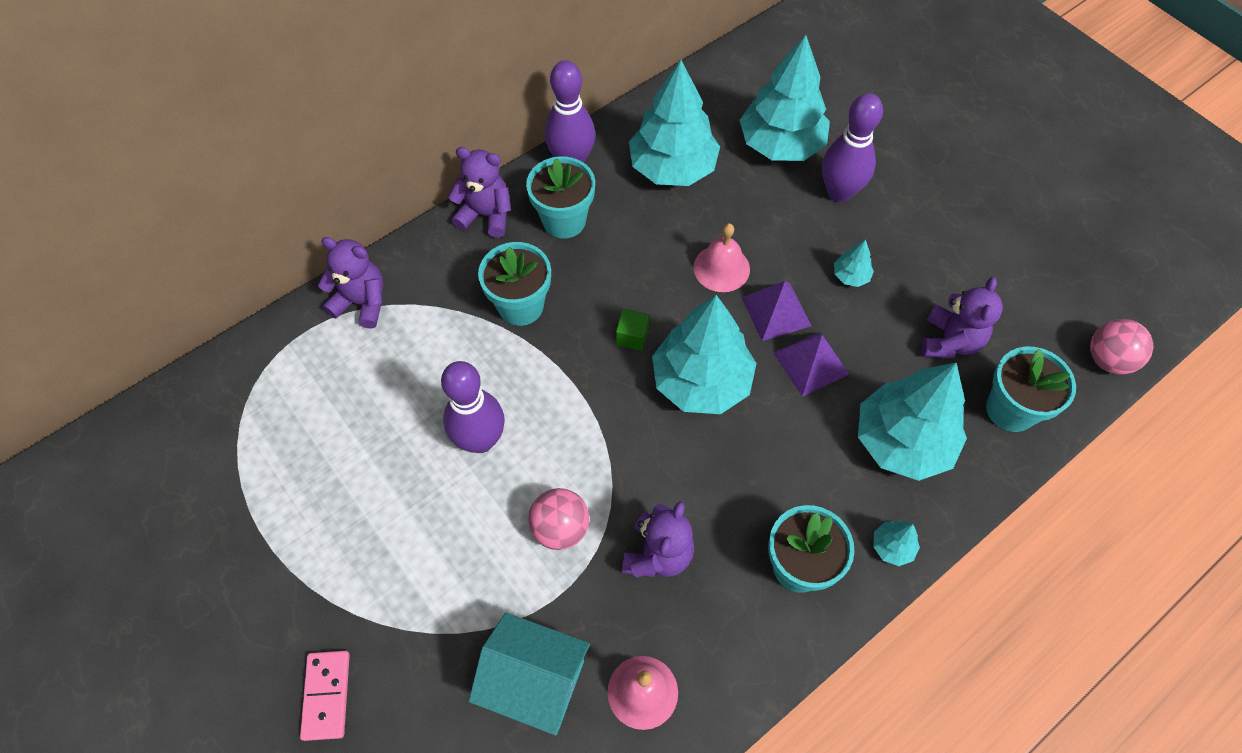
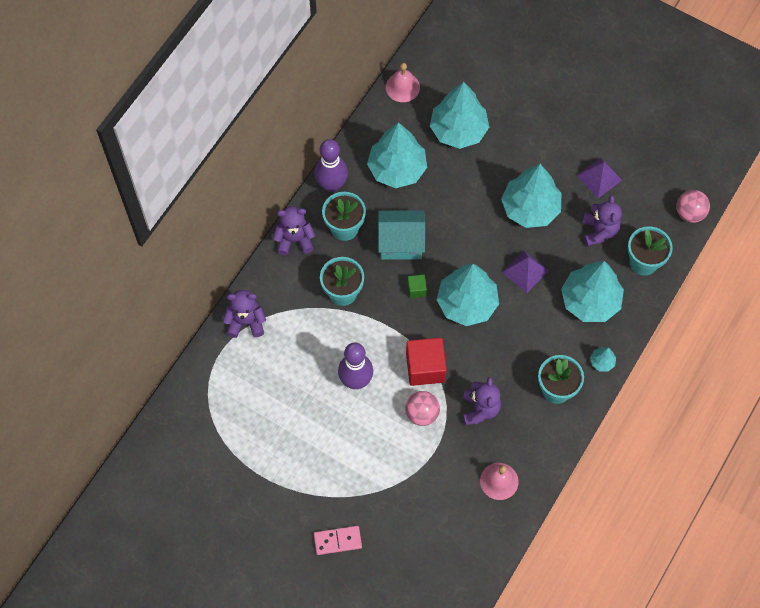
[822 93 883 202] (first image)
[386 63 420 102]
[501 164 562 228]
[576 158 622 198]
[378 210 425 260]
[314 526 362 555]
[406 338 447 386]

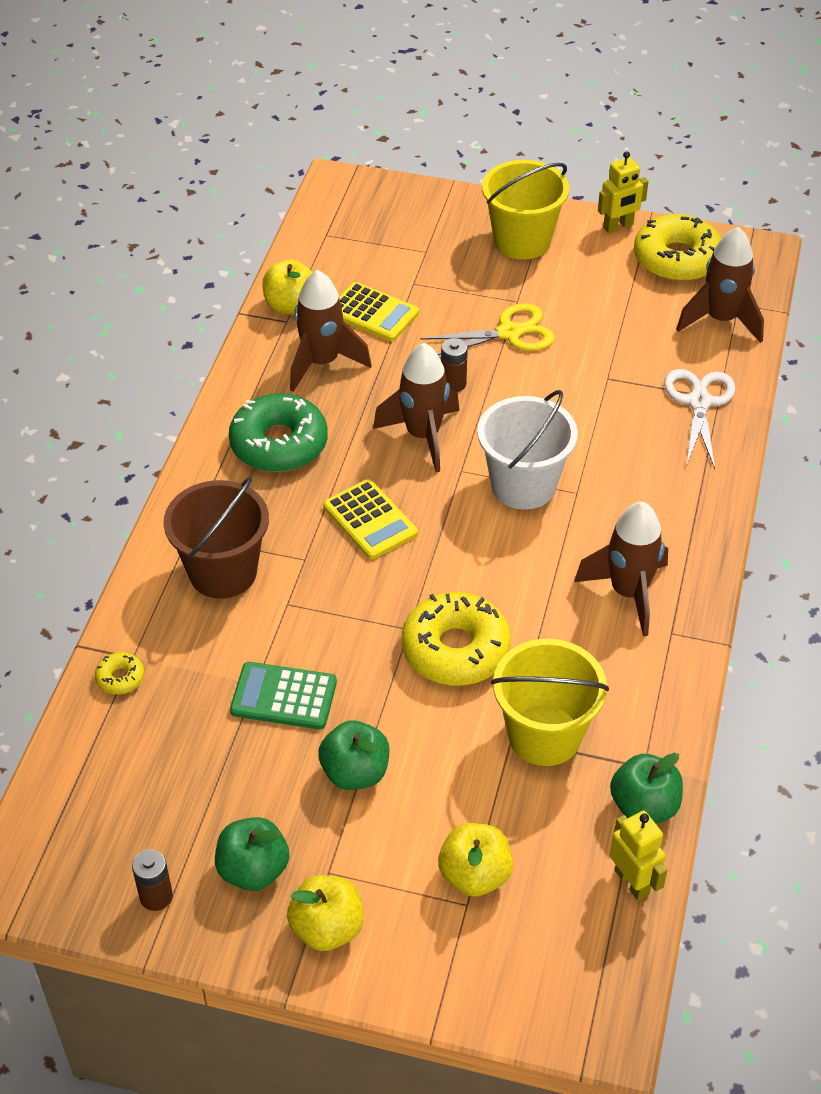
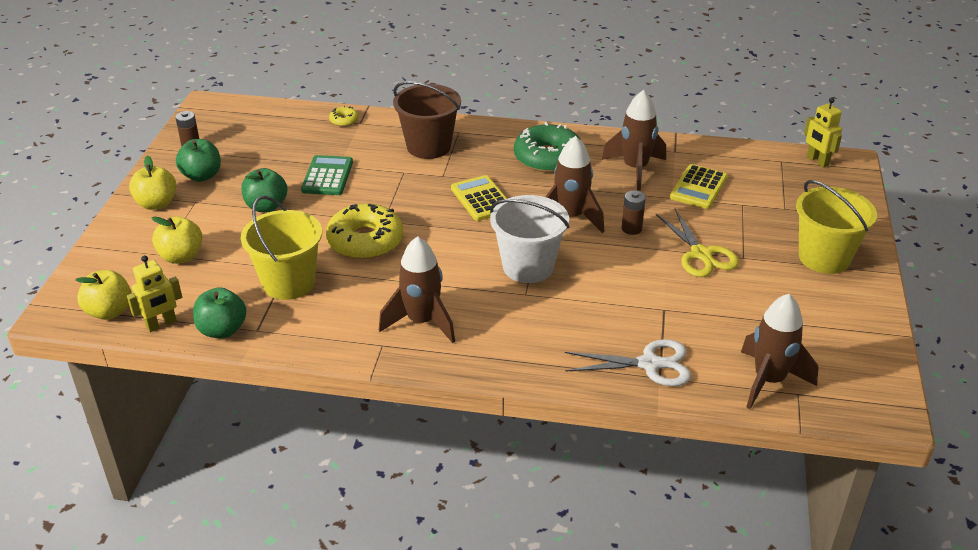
[804 98 842 168]
[634 214 721 282] (first image)
[75 270 131 320]
[451 175 507 221]

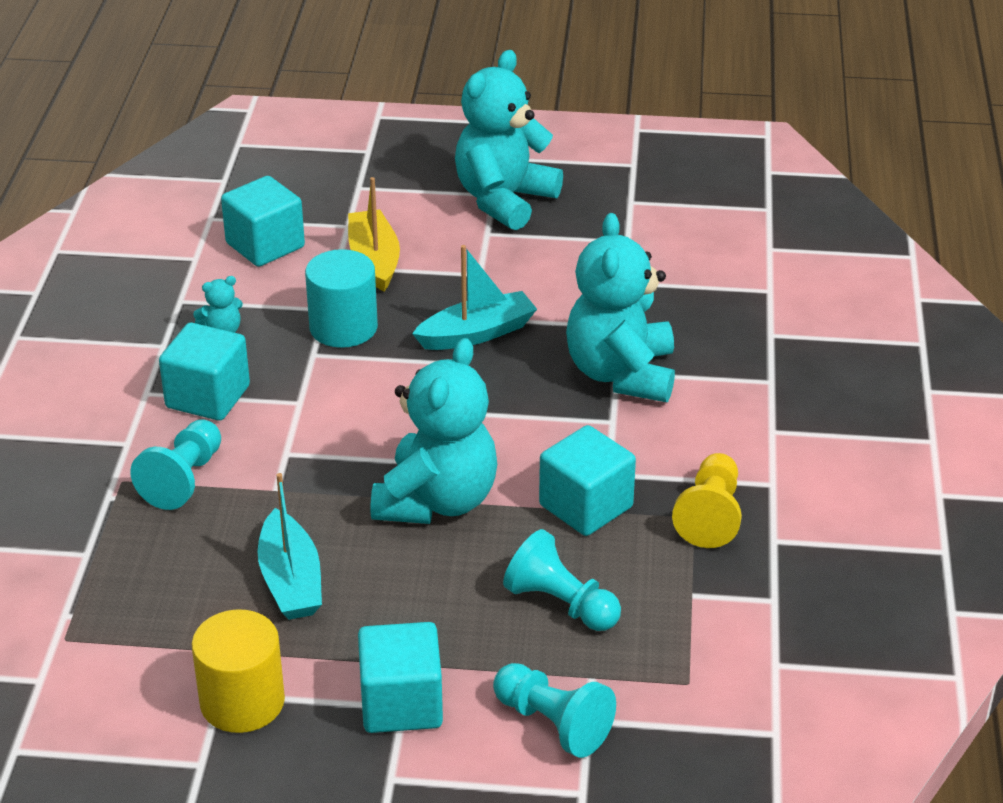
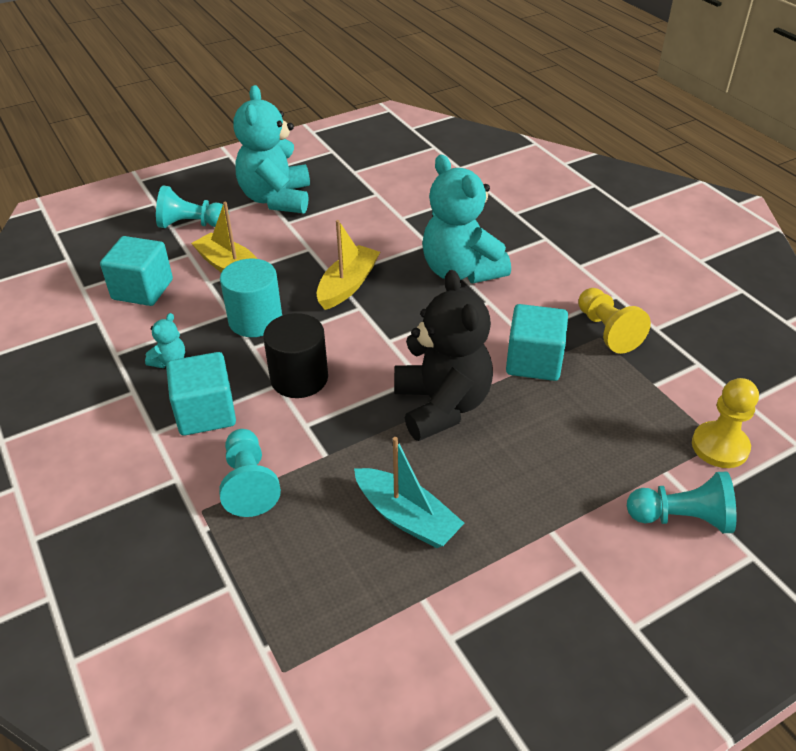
[316 220 380 310]
[394 270 493 441]
[156 185 229 228]
[192 609 285 733] (first image)
[358 622 443 733] (first image)
[263 313 328 398]
[692 378 759 468]

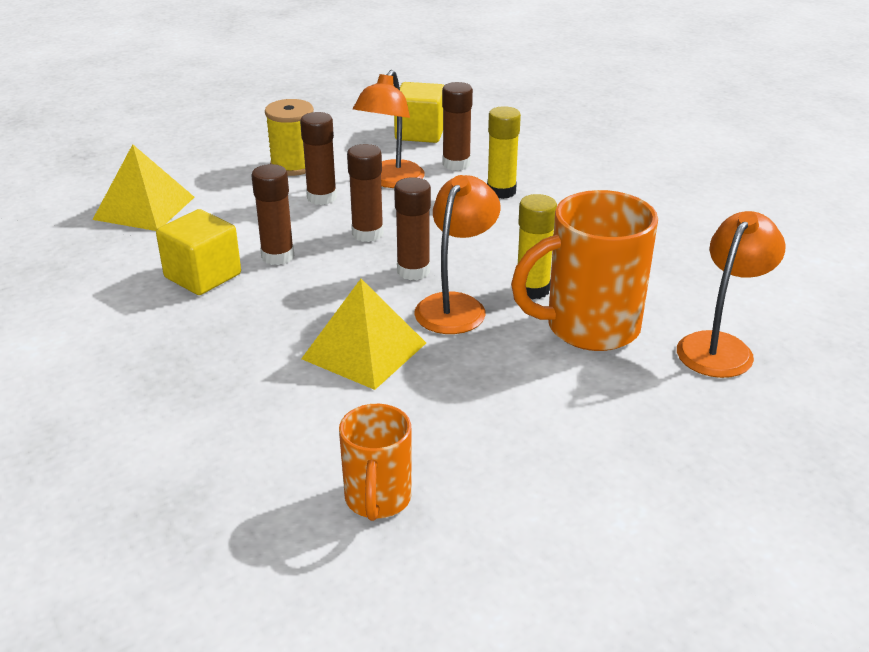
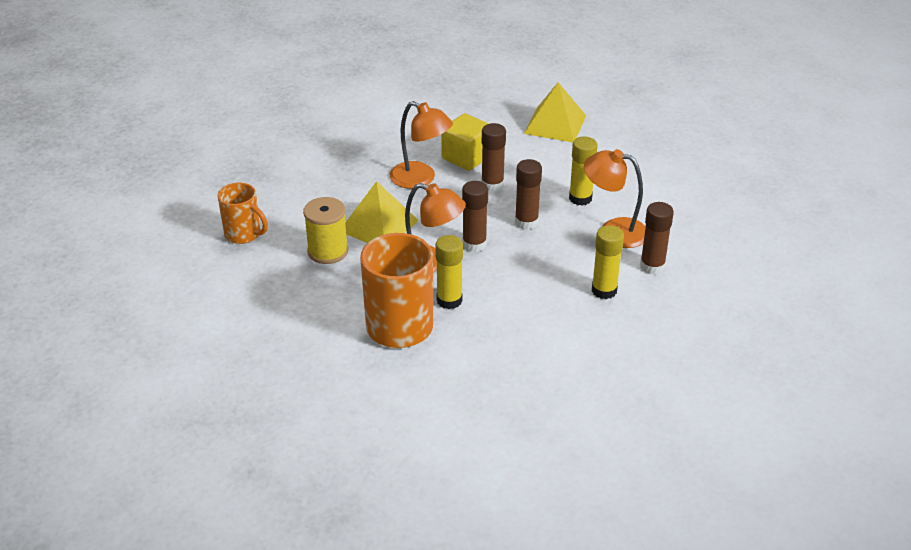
[394 82 444 143] (first image)
[303 197 348 264]
[569 137 598 205]
[390 101 453 189]
[218 183 268 244]

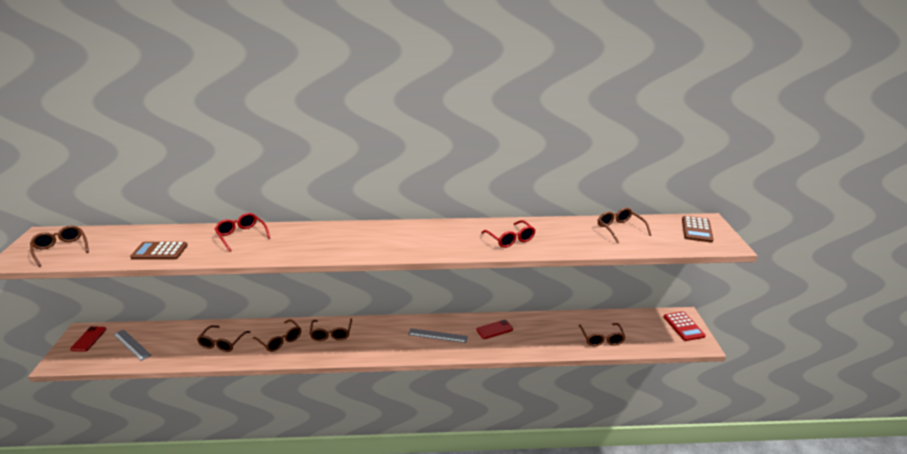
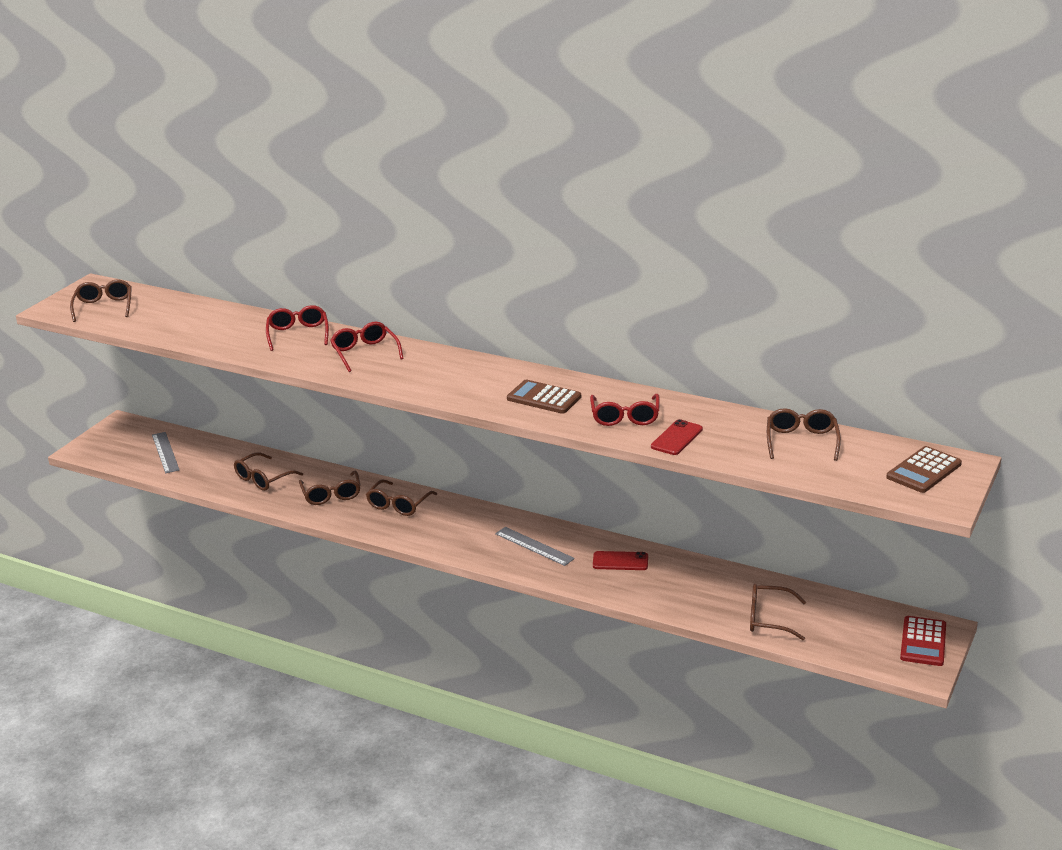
[507 380 581 414]
[750 584 806 640]
[651 419 703 455]
[330 322 404 372]

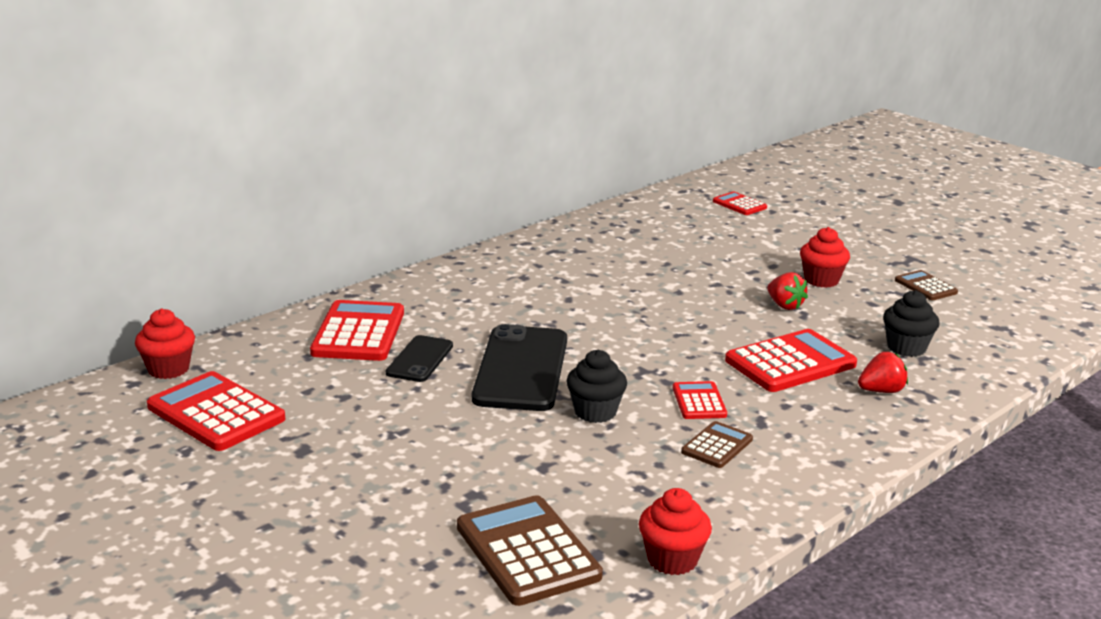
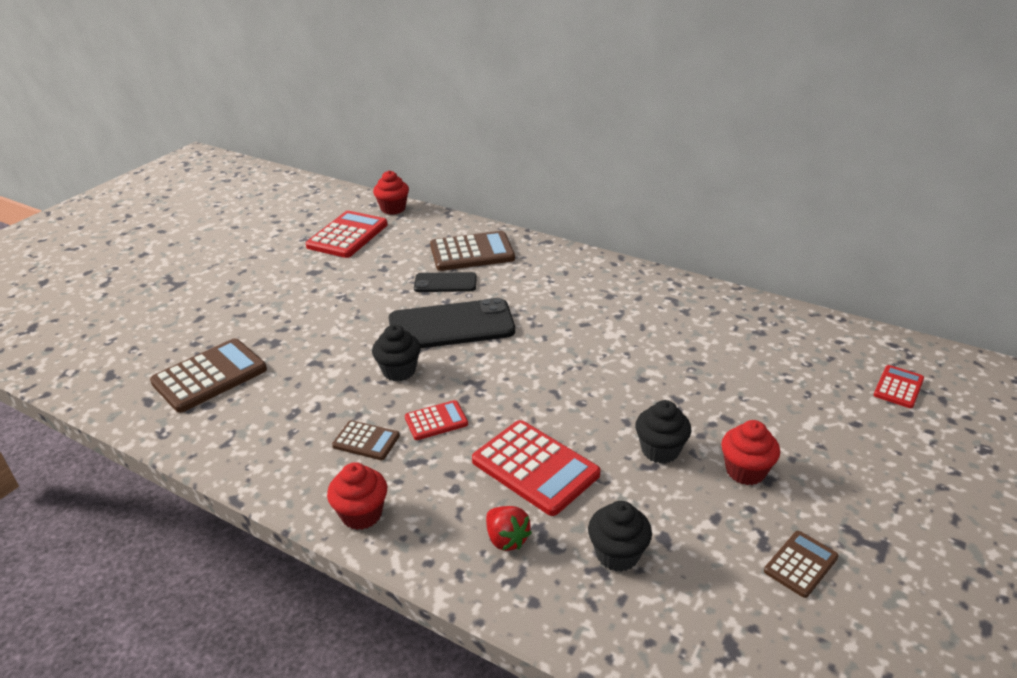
[635 400 692 464]
[430 231 515 271]
[327 462 387 530]

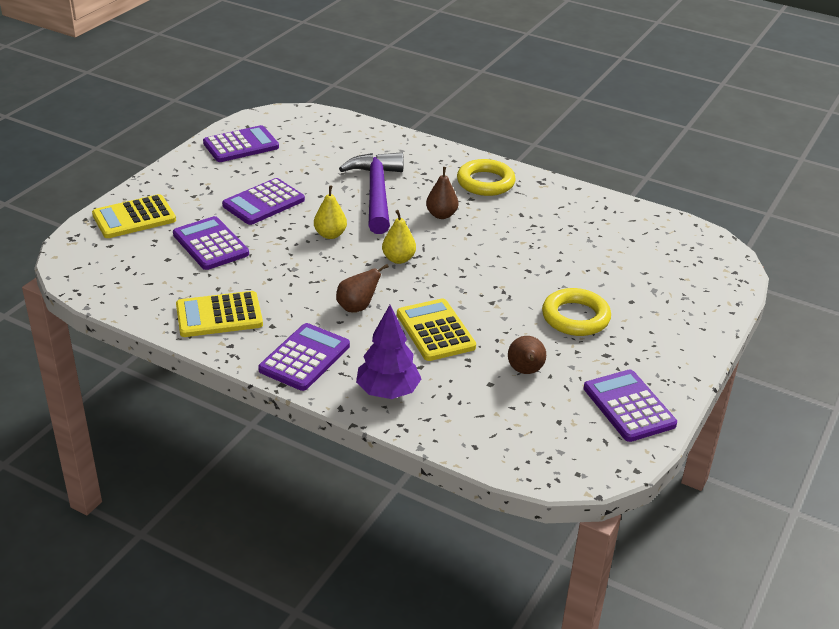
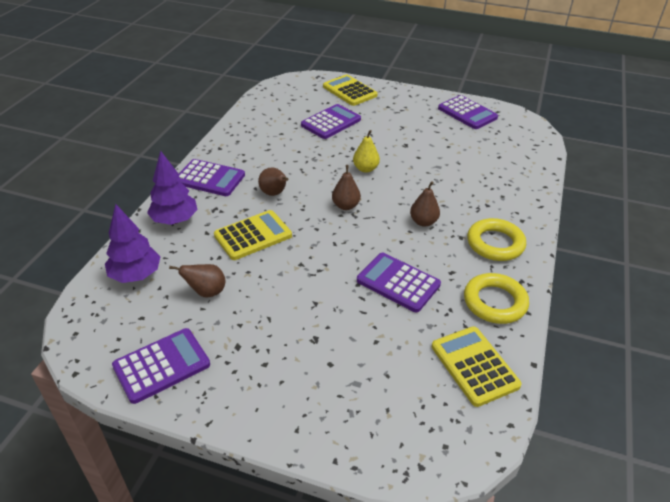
[339 152 404 234] (first image)
[357 253 441 312]
[332 165 361 210]
[464 273 529 324]
[432 326 522 407]
[105 204 161 283]

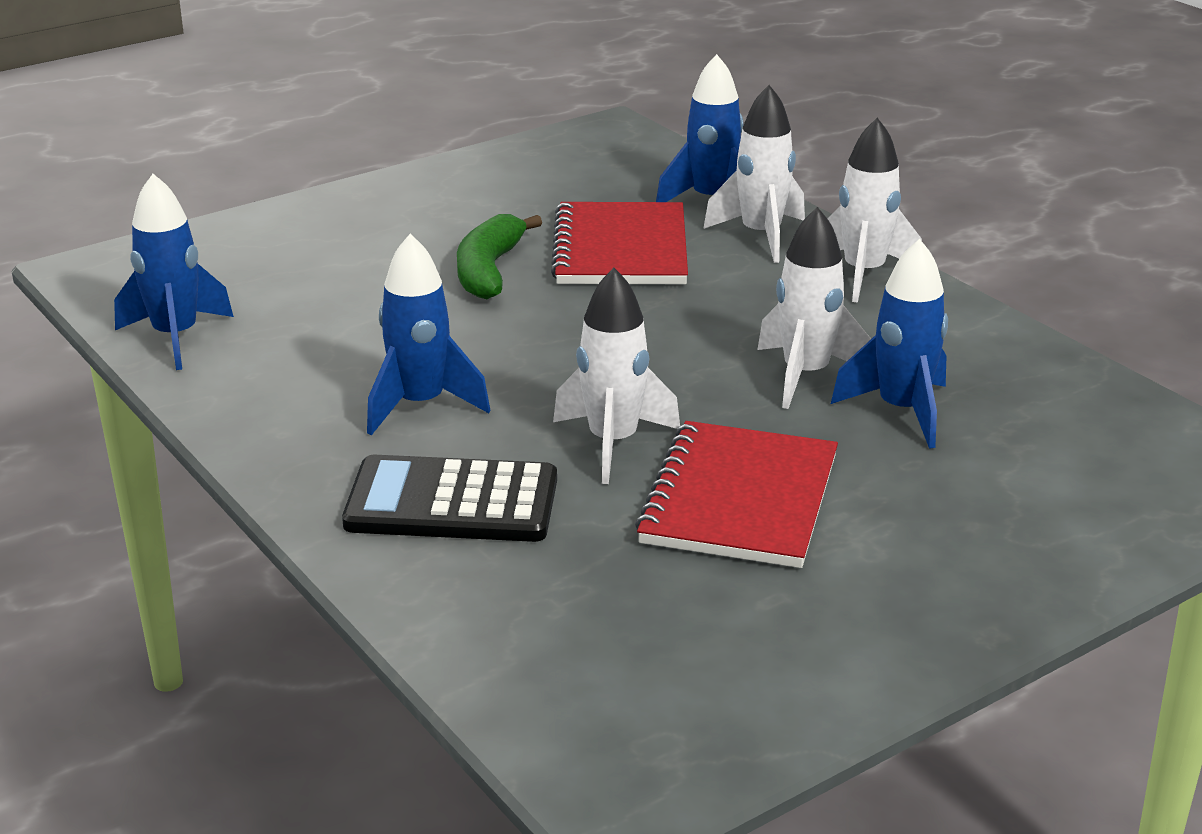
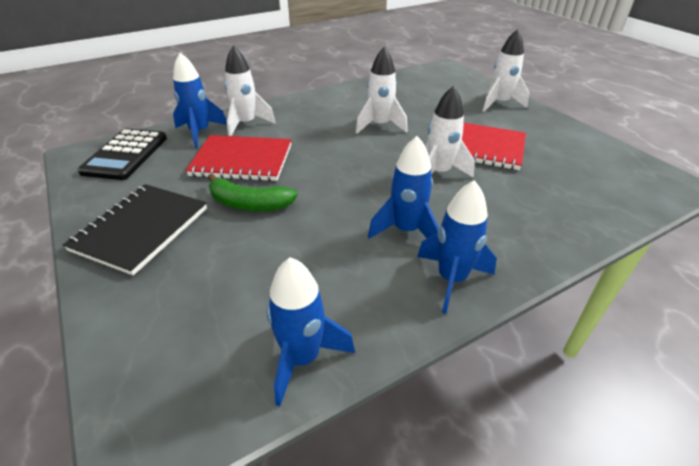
[483 29 529 112]
[417 180 497 314]
[77 128 167 180]
[63 184 207 276]

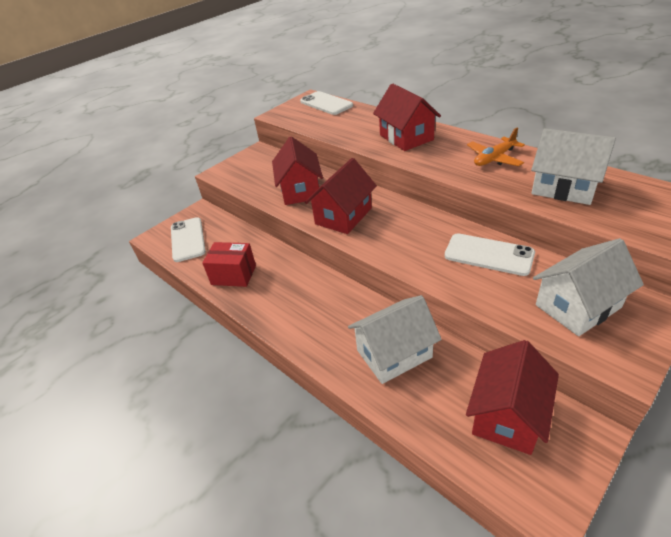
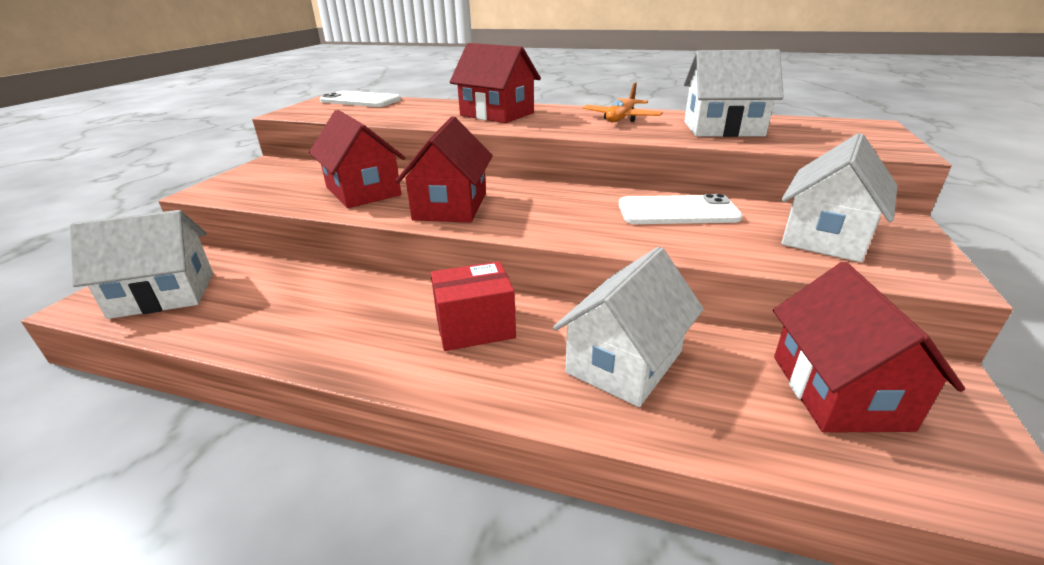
[70 210 213 319]
[431 261 516 351]

